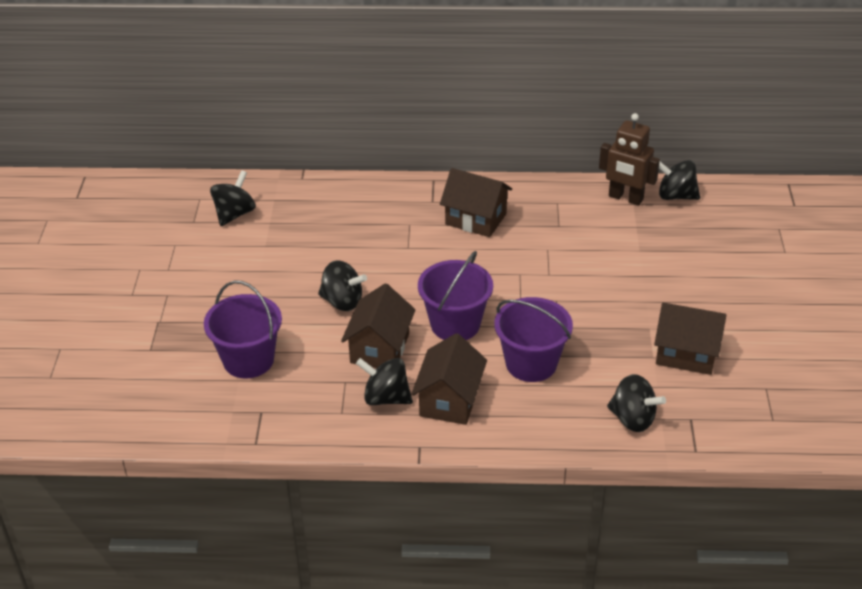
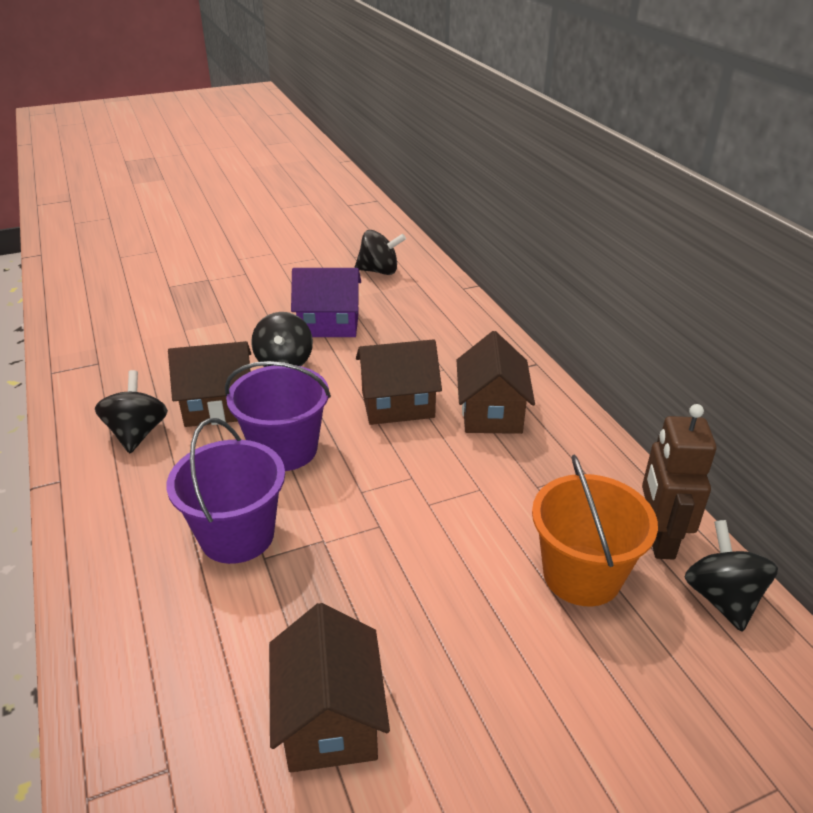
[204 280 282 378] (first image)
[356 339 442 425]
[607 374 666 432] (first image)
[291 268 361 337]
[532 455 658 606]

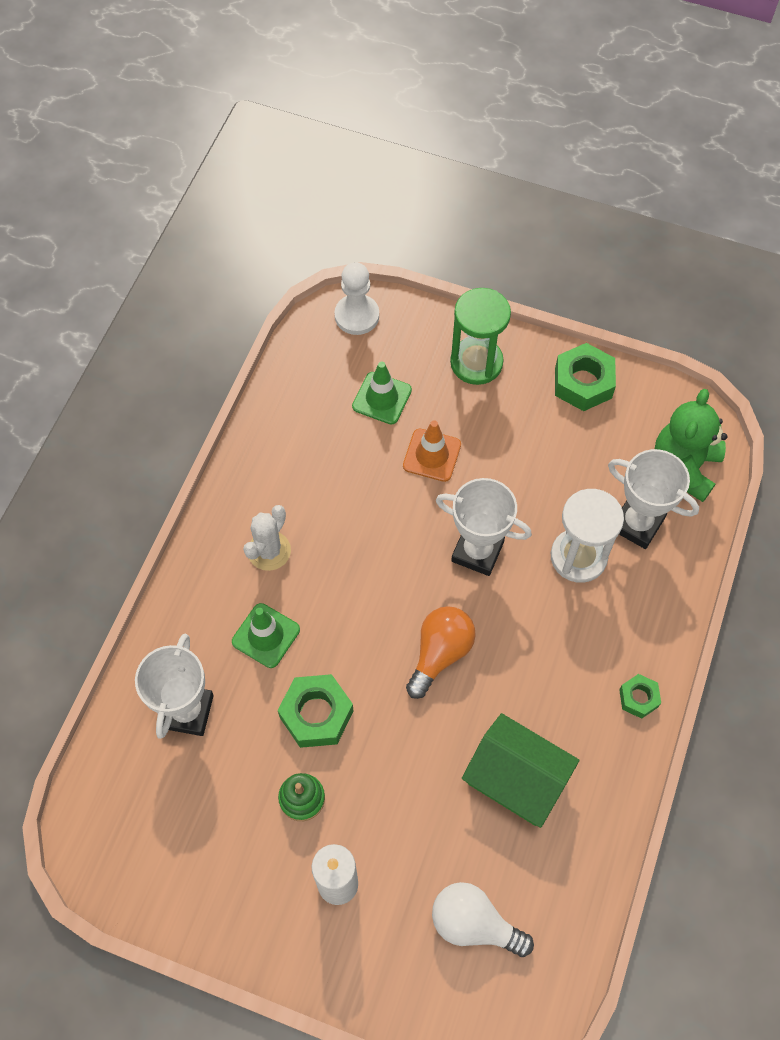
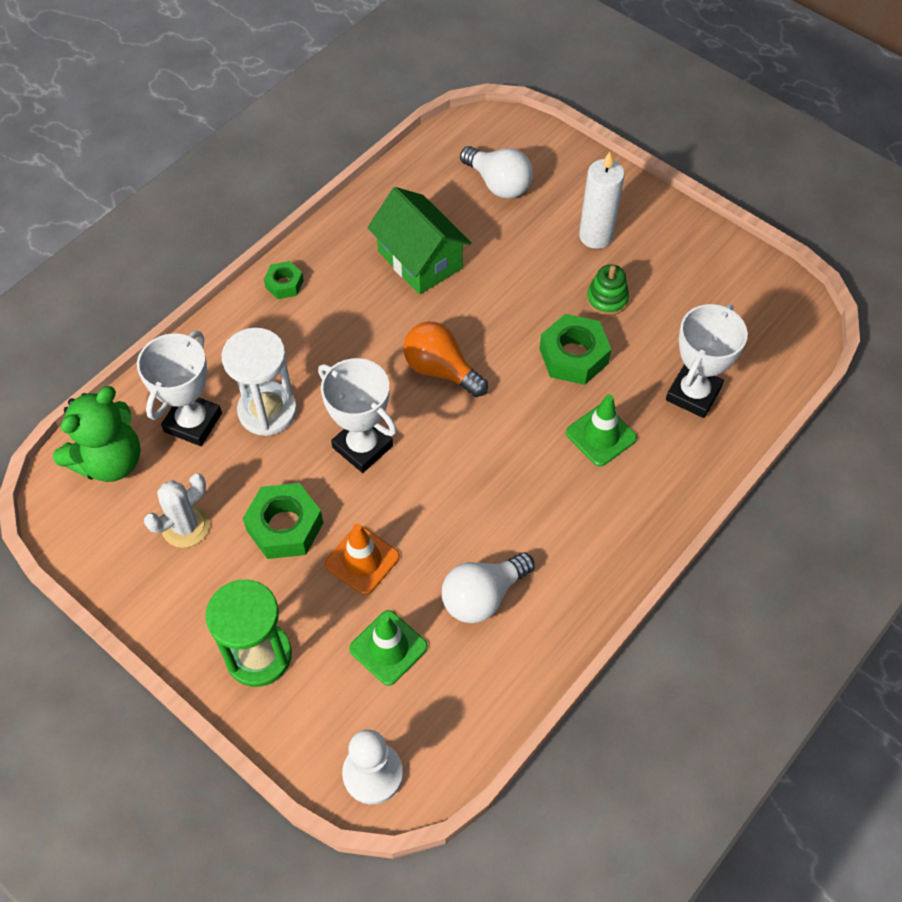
[243 483 323 559]
[137 331 222 446]
[144 474 210 548]
[403 322 488 397]
[442 552 535 623]

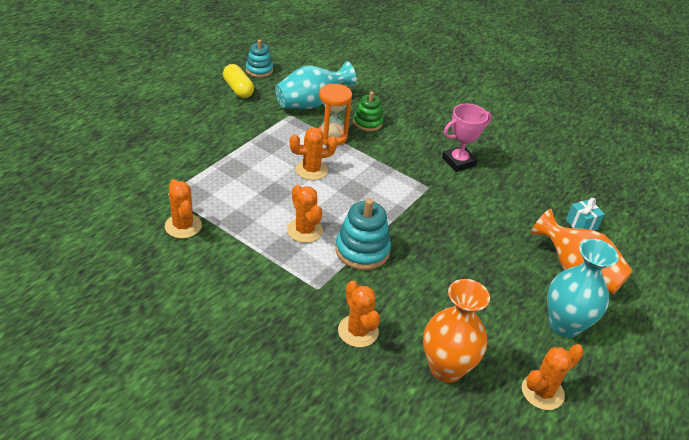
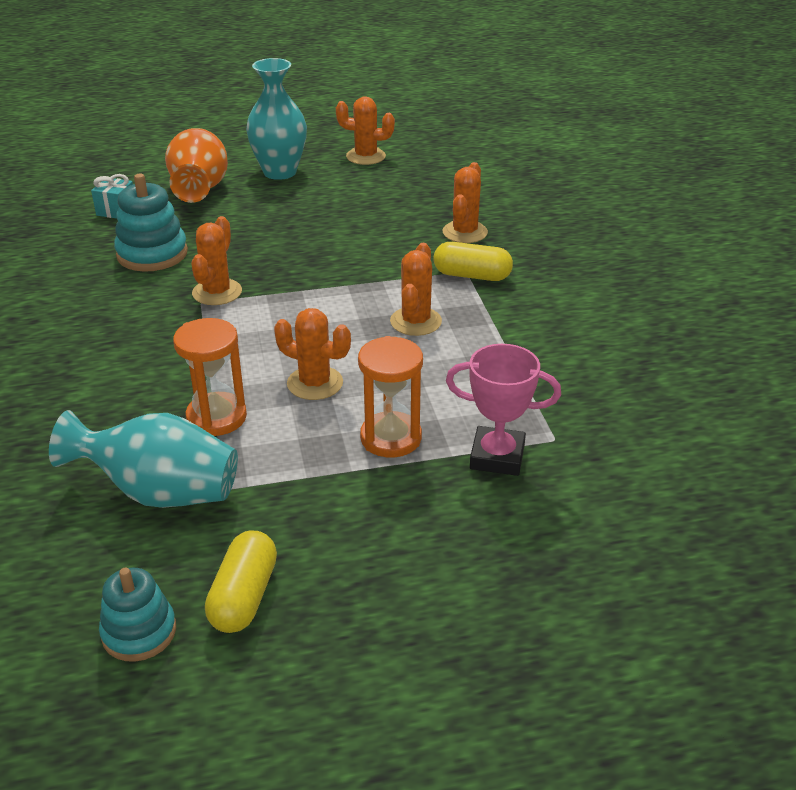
[353 92 383 132] (first image)
[446 344 561 476]
[191 216 242 305]
[114 174 188 272]
[423 279 490 383] (first image)
[433 242 513 281]
[358 336 423 457]

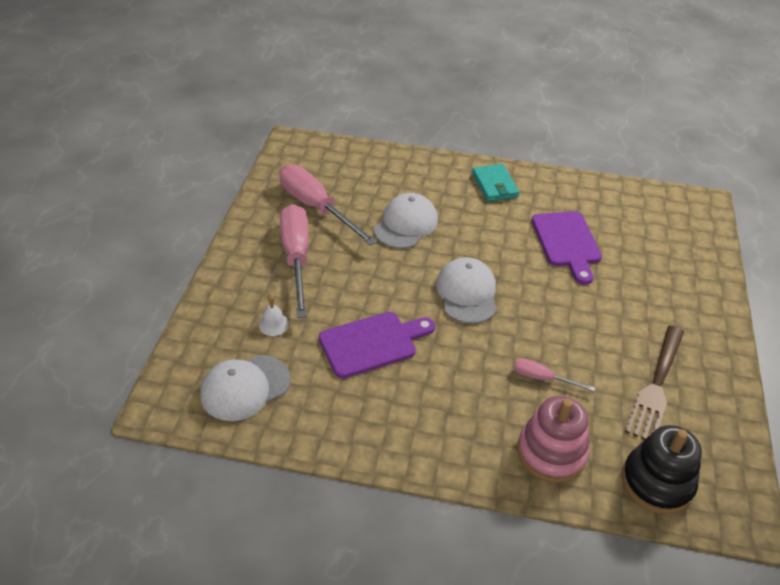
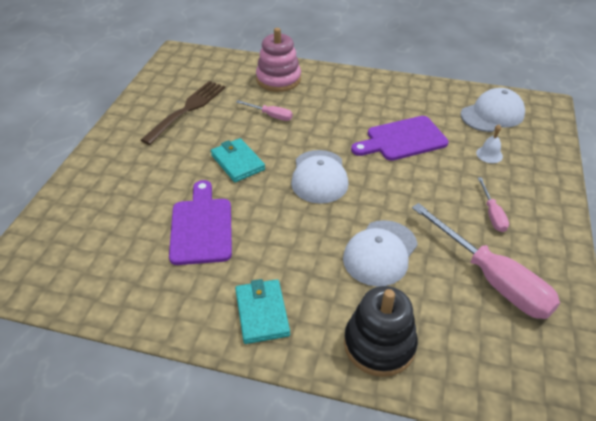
[478 177 509 232]
[344 286 418 377]
[211 138 265 182]

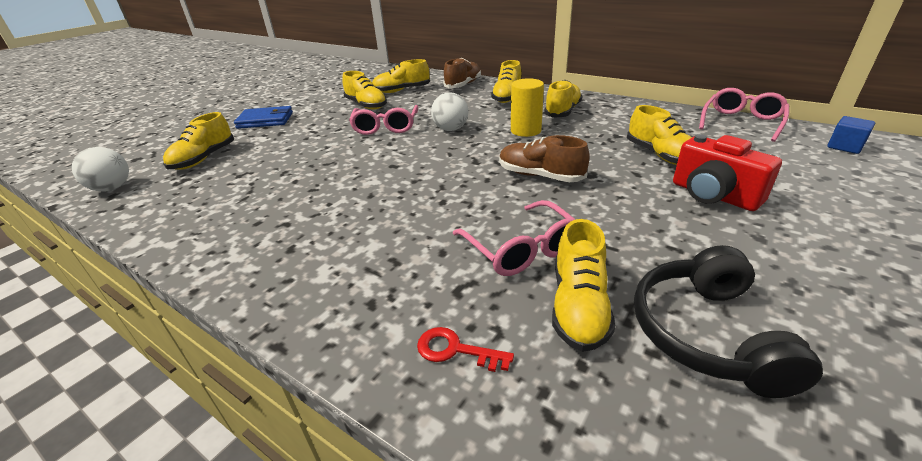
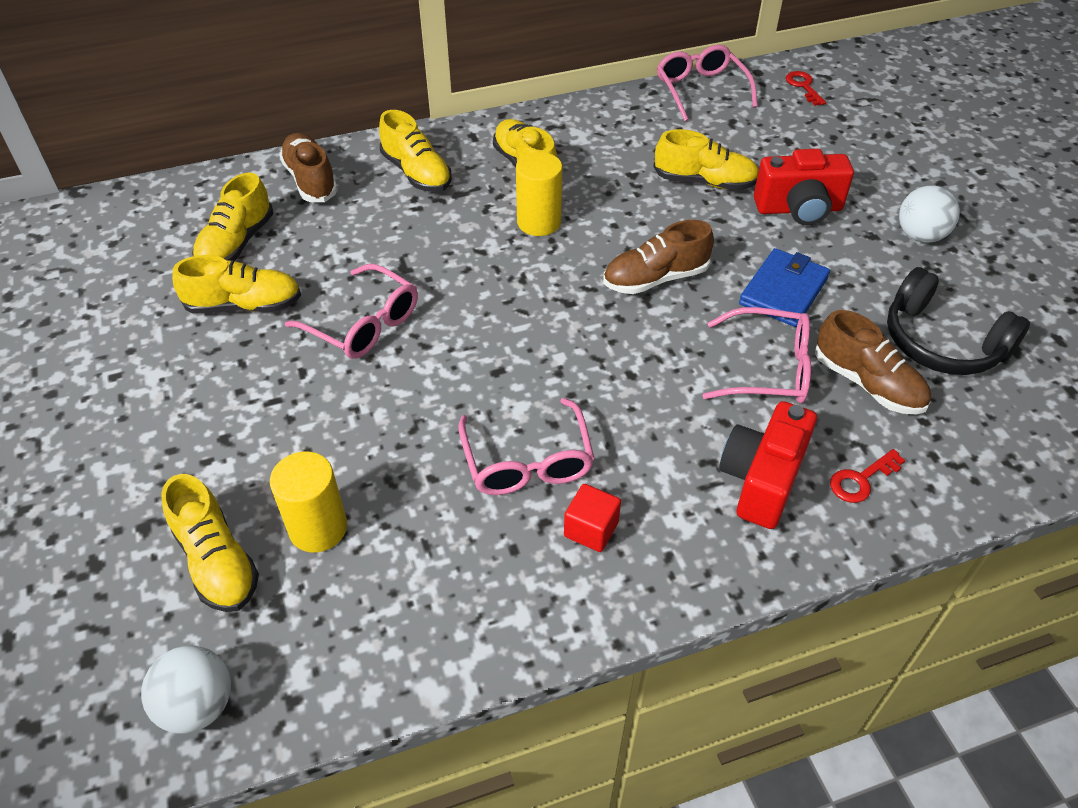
[899 185 960 243]
[739 248 830 327]
[786 71 826 106]
[815 310 931 415]
[458 398 595 495]
[719 401 817 529]
[270 452 347 553]
[564 484 621 552]

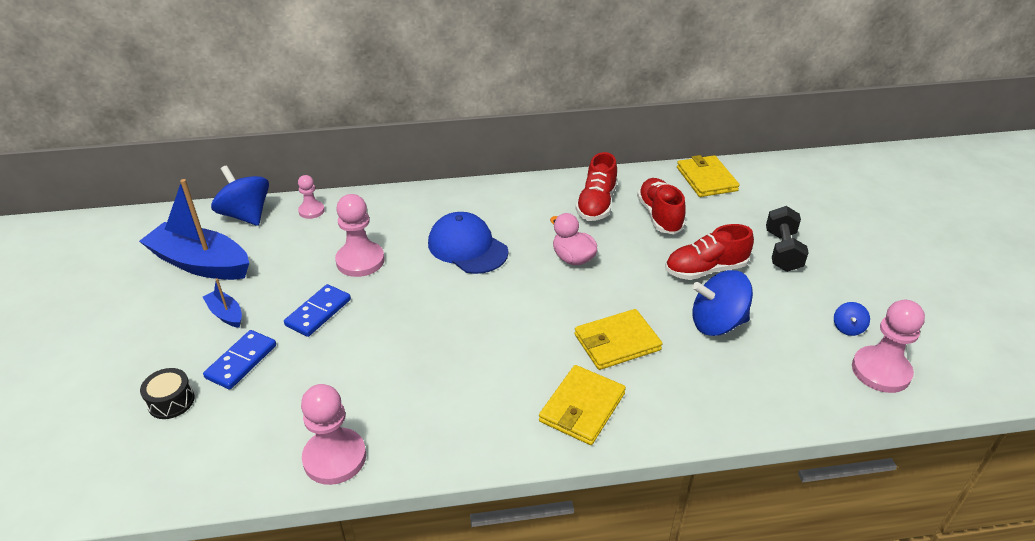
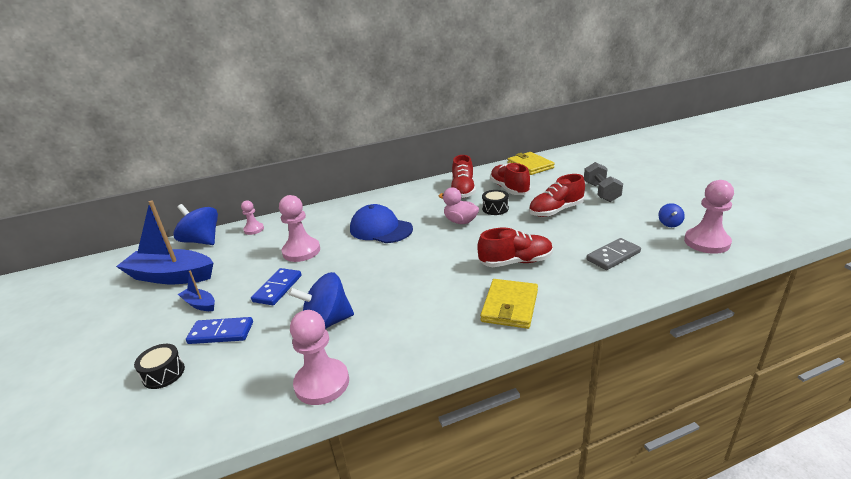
[584 162 623 202]
[288 272 354 329]
[477 228 553 267]
[186 317 253 344]
[482 190 509 215]
[586 238 641 270]

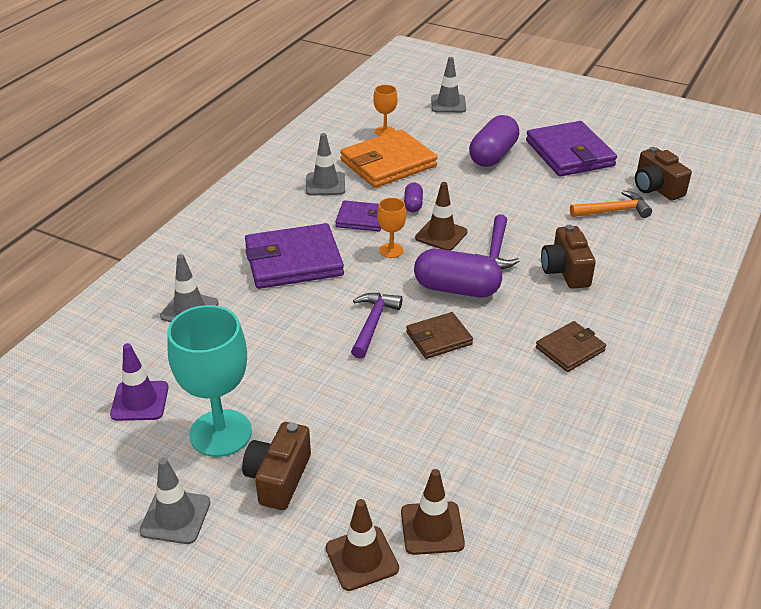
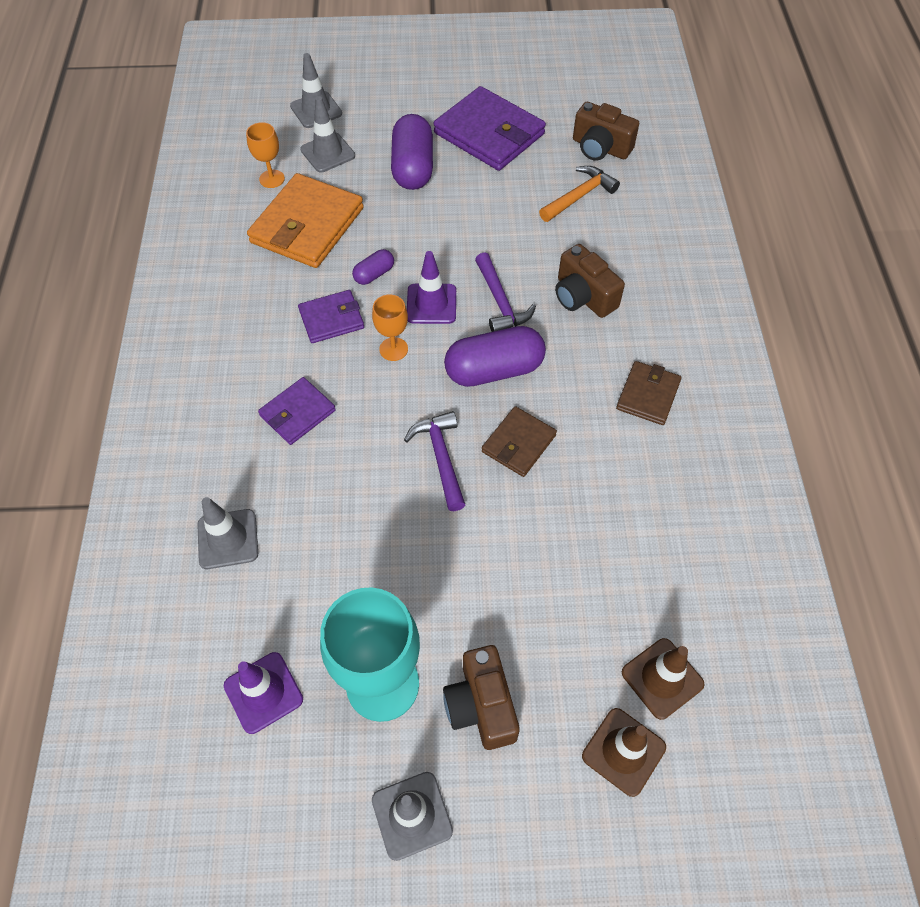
[300 96 355 172]
[352 249 394 285]
[407 251 456 324]
[258 377 336 445]

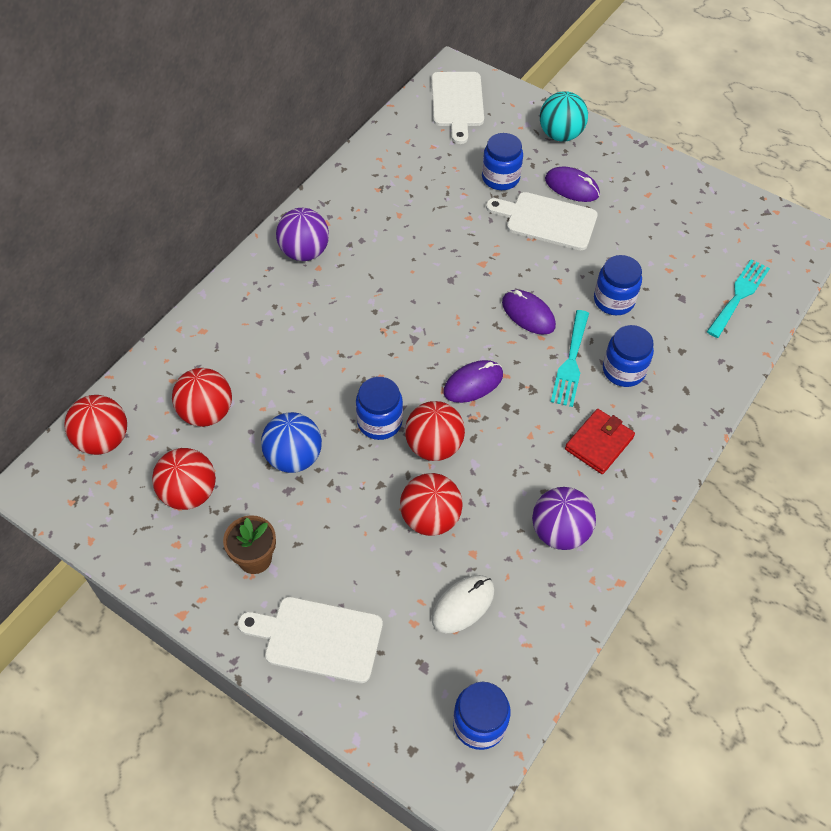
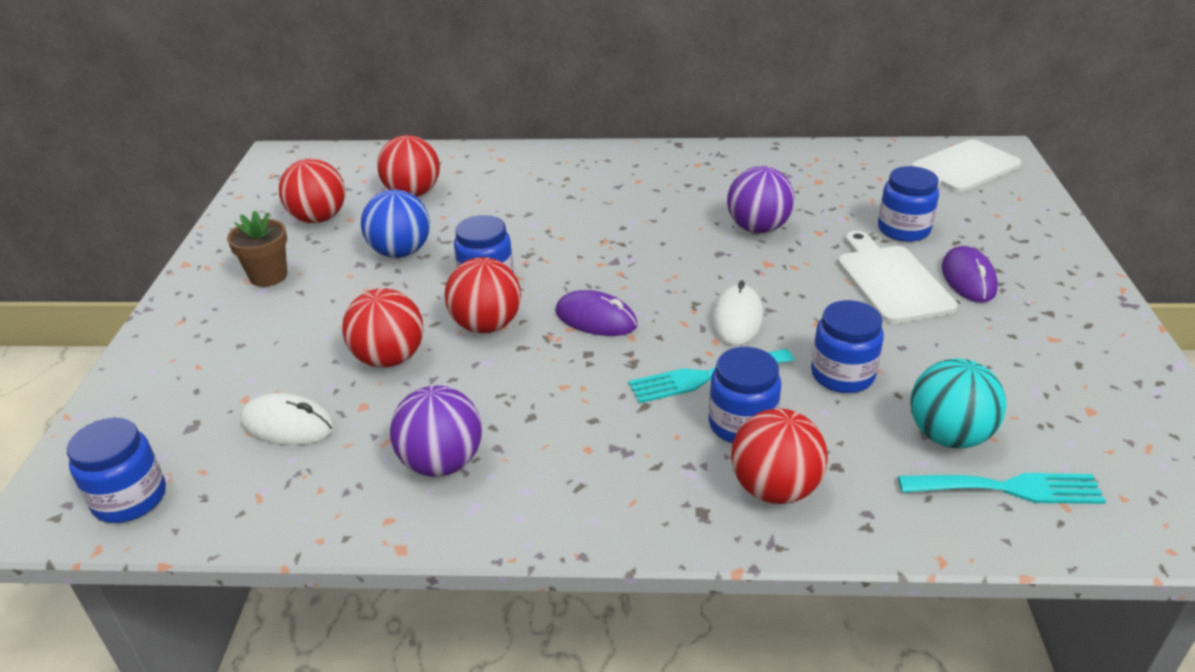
[910 358 1006 448]
[727 166 795 233]
[712 280 763 345]
[731 408 827 504]
[565 409 635 474] (first image)
[238 597 383 683] (first image)

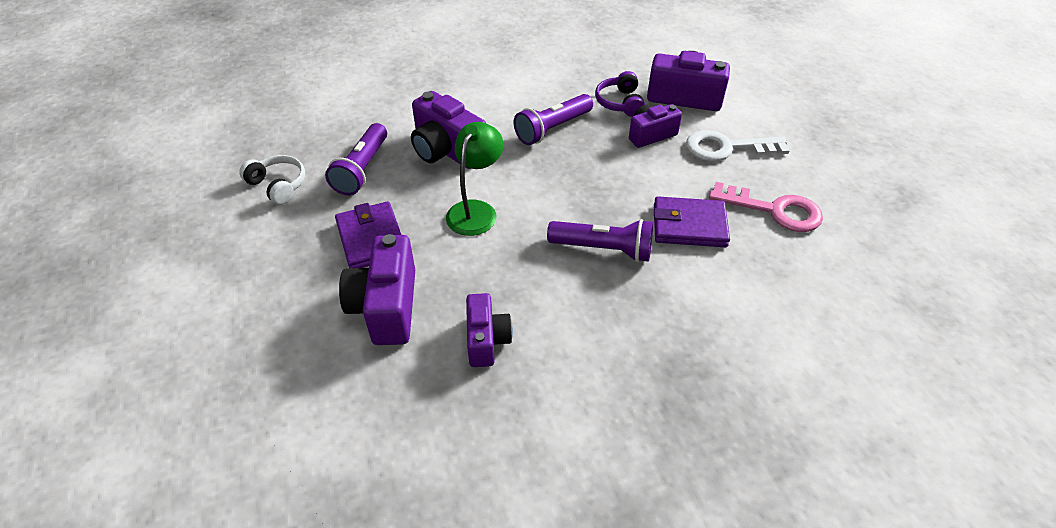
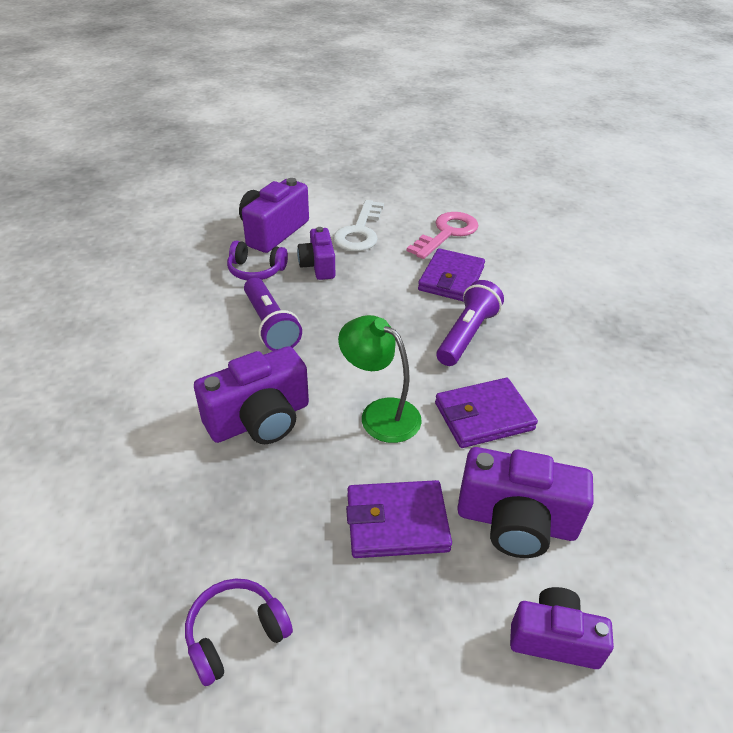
[325 123 387 195] (first image)
[185 579 293 686]
[510 587 614 669]
[435 378 538 448]

